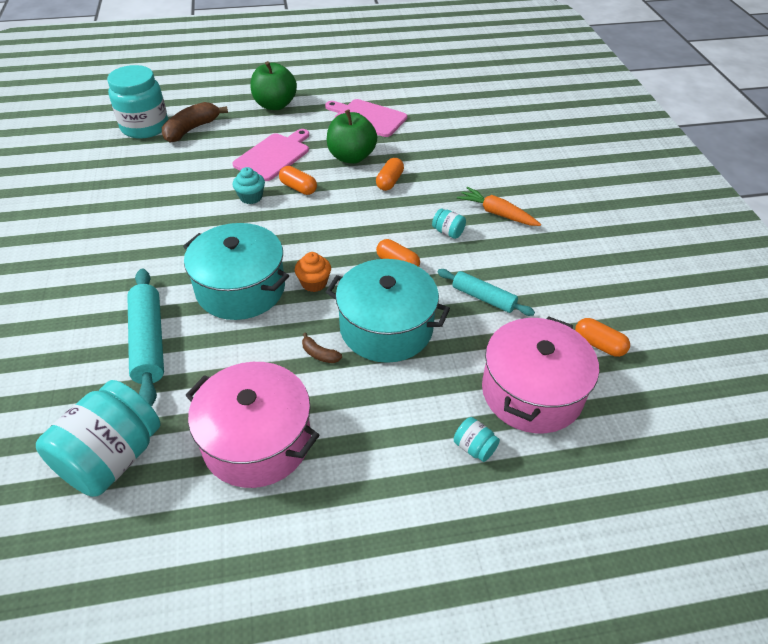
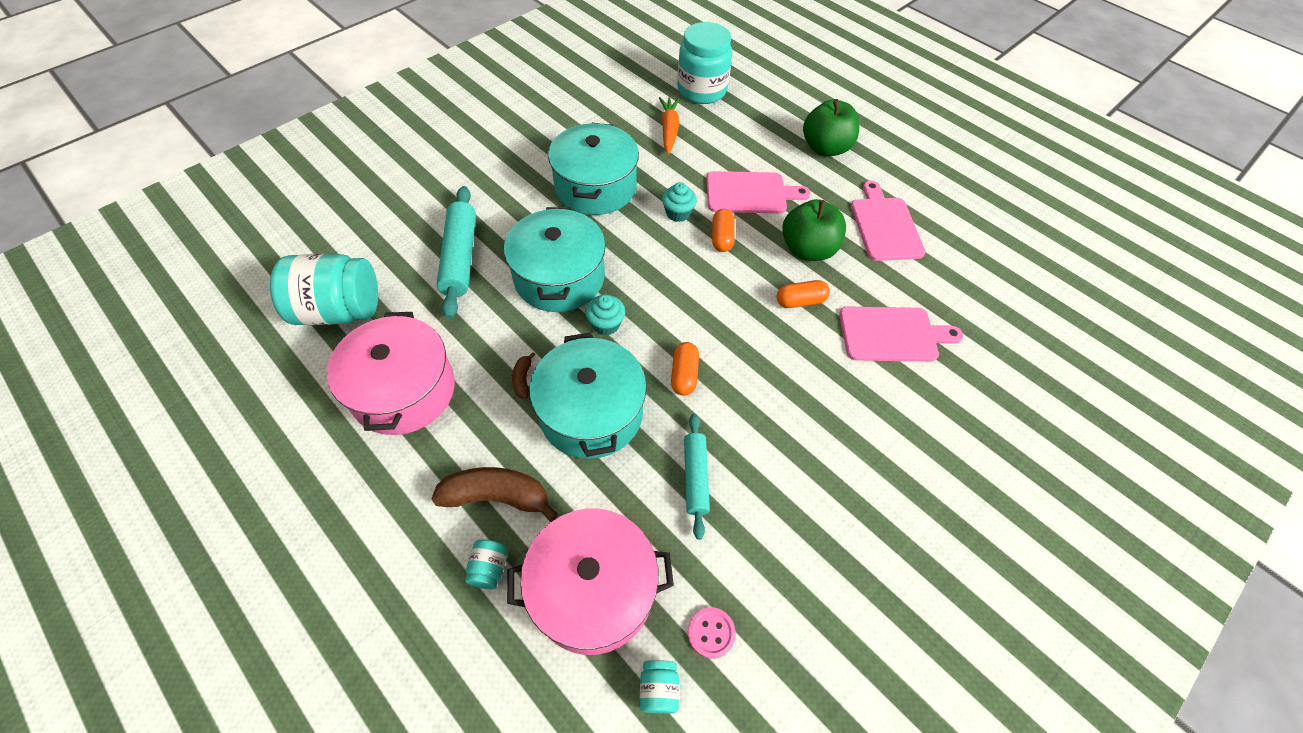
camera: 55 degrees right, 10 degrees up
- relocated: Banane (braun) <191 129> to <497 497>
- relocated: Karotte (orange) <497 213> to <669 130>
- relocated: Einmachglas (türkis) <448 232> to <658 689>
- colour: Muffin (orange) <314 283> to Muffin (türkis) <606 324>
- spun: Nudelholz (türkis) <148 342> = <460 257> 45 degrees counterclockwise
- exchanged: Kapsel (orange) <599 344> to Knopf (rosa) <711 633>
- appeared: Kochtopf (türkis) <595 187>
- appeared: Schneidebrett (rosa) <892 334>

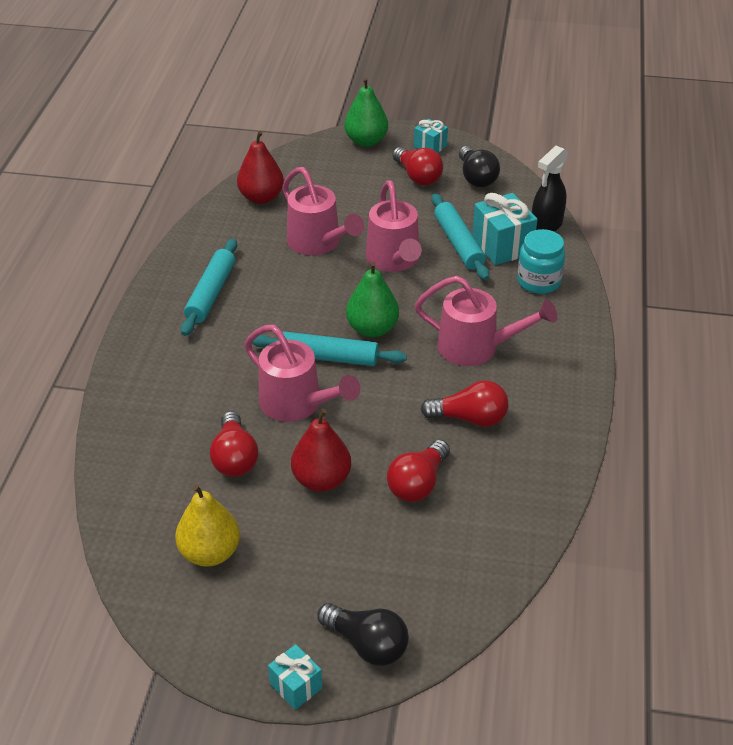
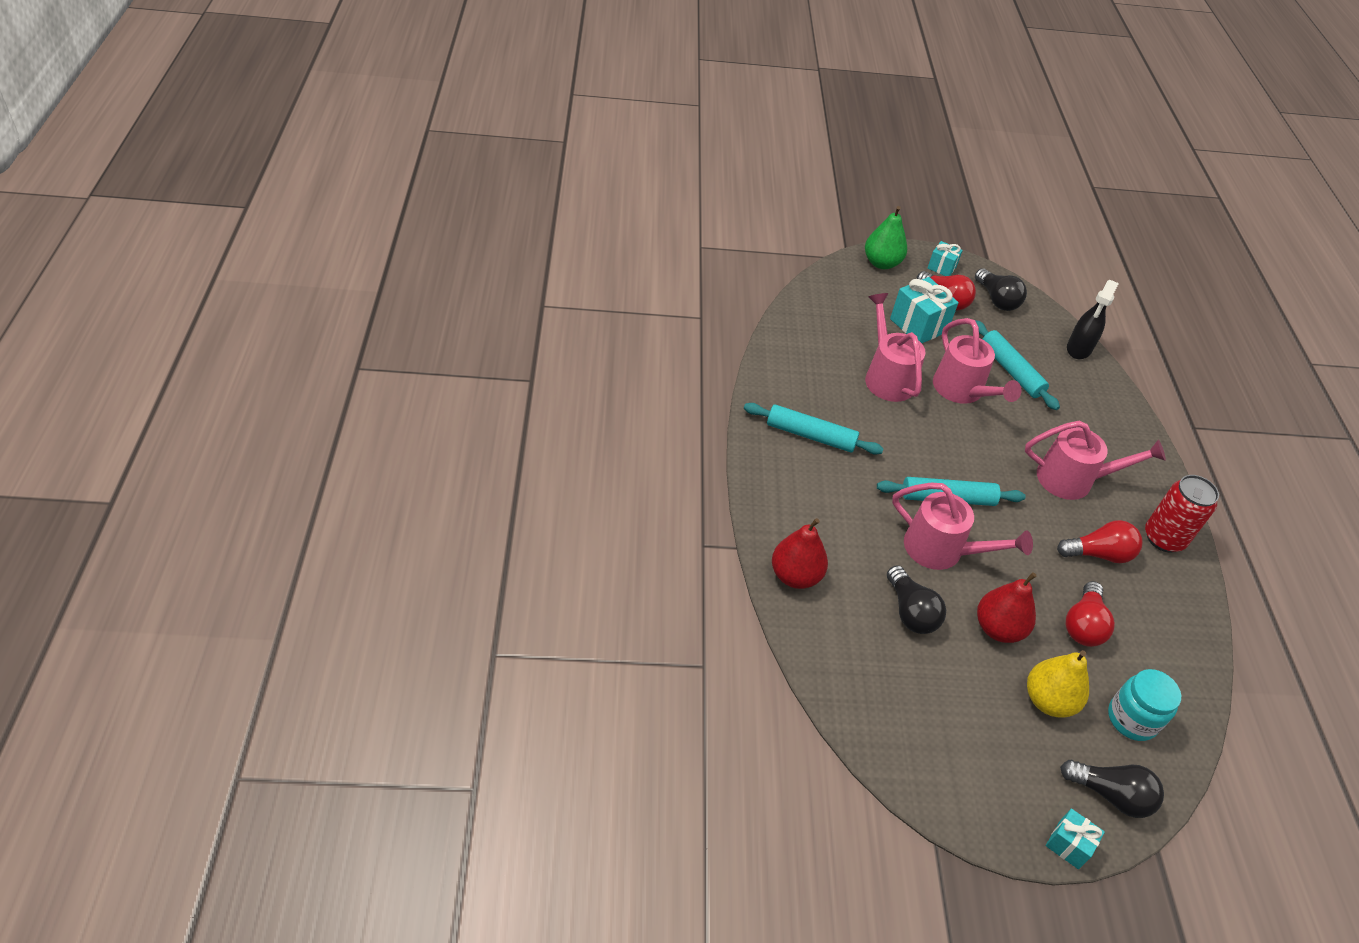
camera: 15 degrees left, 5 degrees up
- relocated: Birne (rot) <261 197> to <795 576>
- spun: Gießkanne (rosa) <319 243> = <886 376> 150 degrees counterclockwise
- relocated: Geschenk (türkis) <502 246> to <918 325>
- relocated: Einmachglas (türkis) <538 281> to <1132 719>
- spun: Nudelholz (türkis) <210 293> = <810 436> 75 degrees counterclockwise
- missing: Birne (grün) <372 329>
- colour: Glühbirne (rot) <234 458> to Glühbirne (schwarz) <910 612>
- relocated: Birne (gelb) <210 552> to <1048 700>
- appeared: Dose (rot) <1163 538>

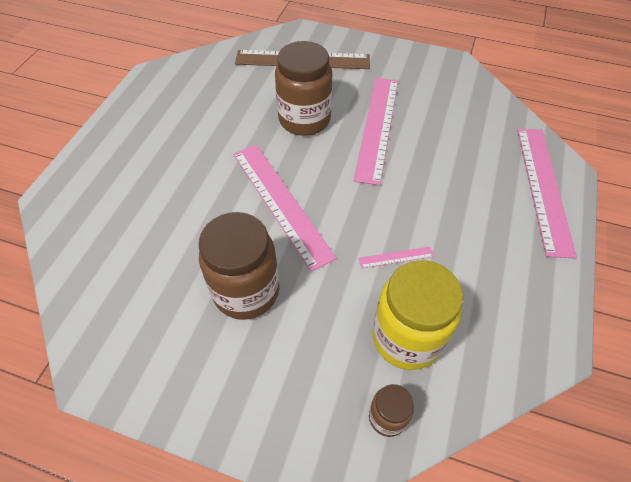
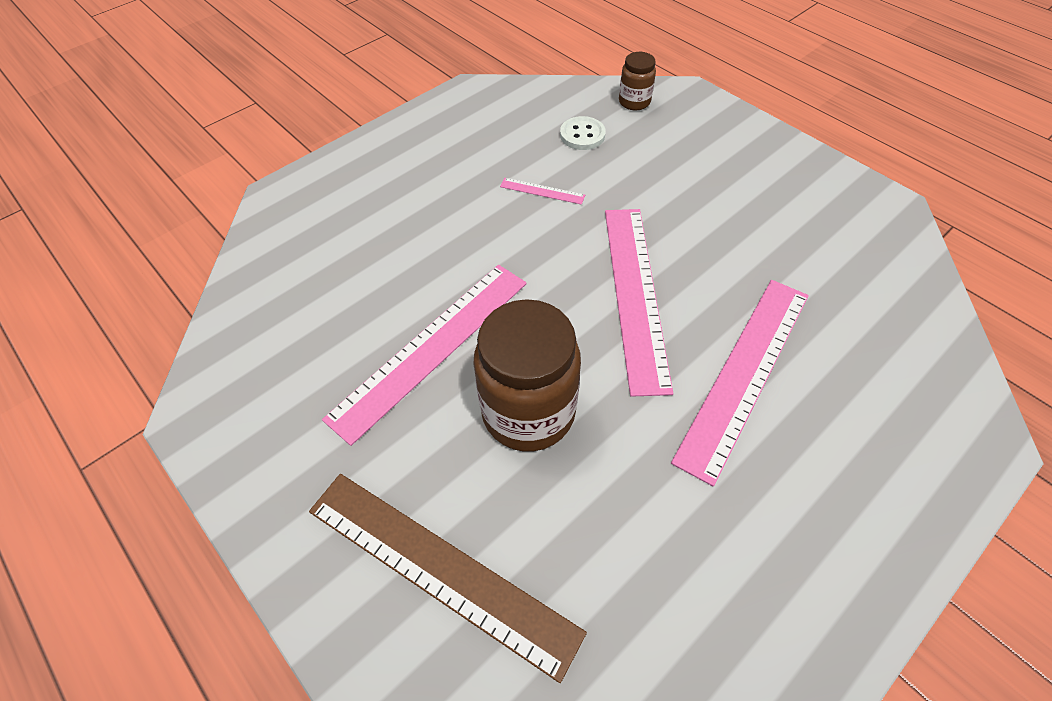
camera: 150 degrees left, 0 degrees up
- relocated: Lineal (rosa) <543 188> to <745 373>
- missing: Einmachglas (braun) <246 291>
- exchanged: Einmachglas (gelb) <407 337> to Knopf (weiß) <582 135>

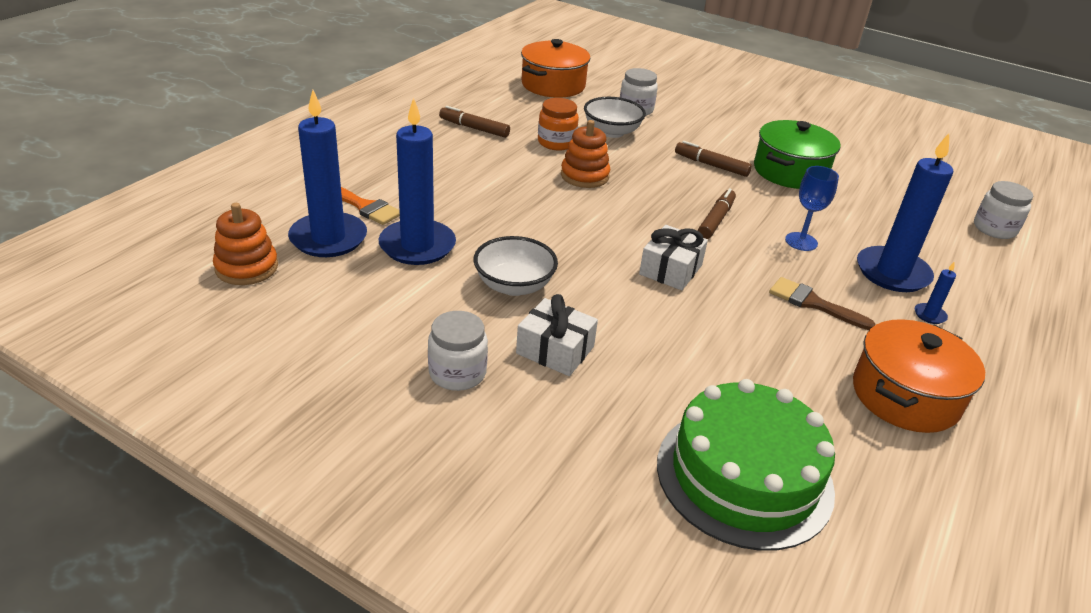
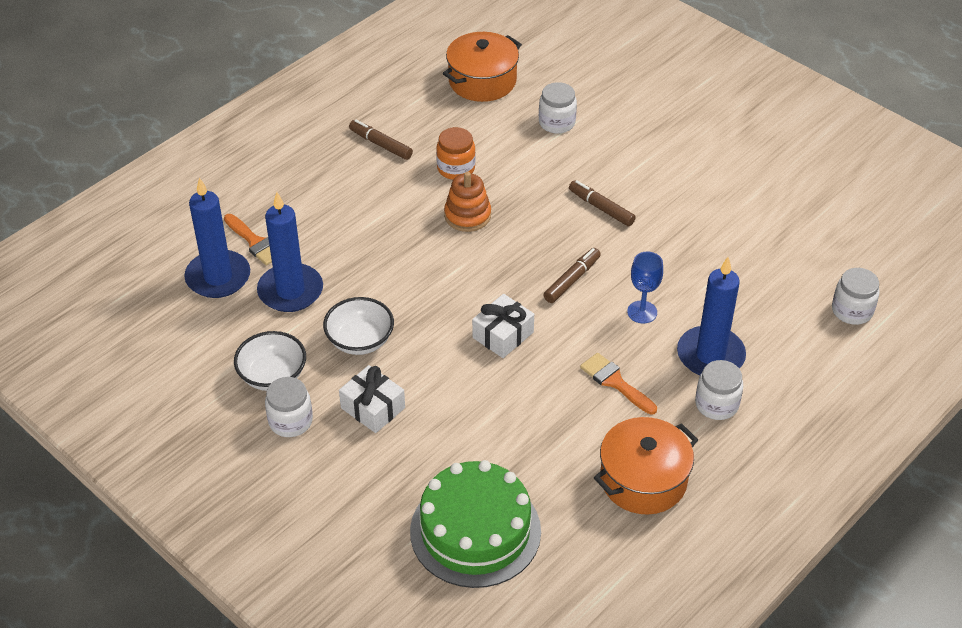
camera: 15 degrees right, 10 degrees up
- relocated: Schüssel (weiß) <611 132> to <272 376>
- missing: Kochtopf (grün) <790 171>
- missing: Stapelspielzeug (orange) <247 267>
- exchanged: Kerze (blau) <929 315> to Einmachglas (weiß) <716 404>
- colour: Pinsel (braun) <813 303> to Pinsel (orange) <615 382>

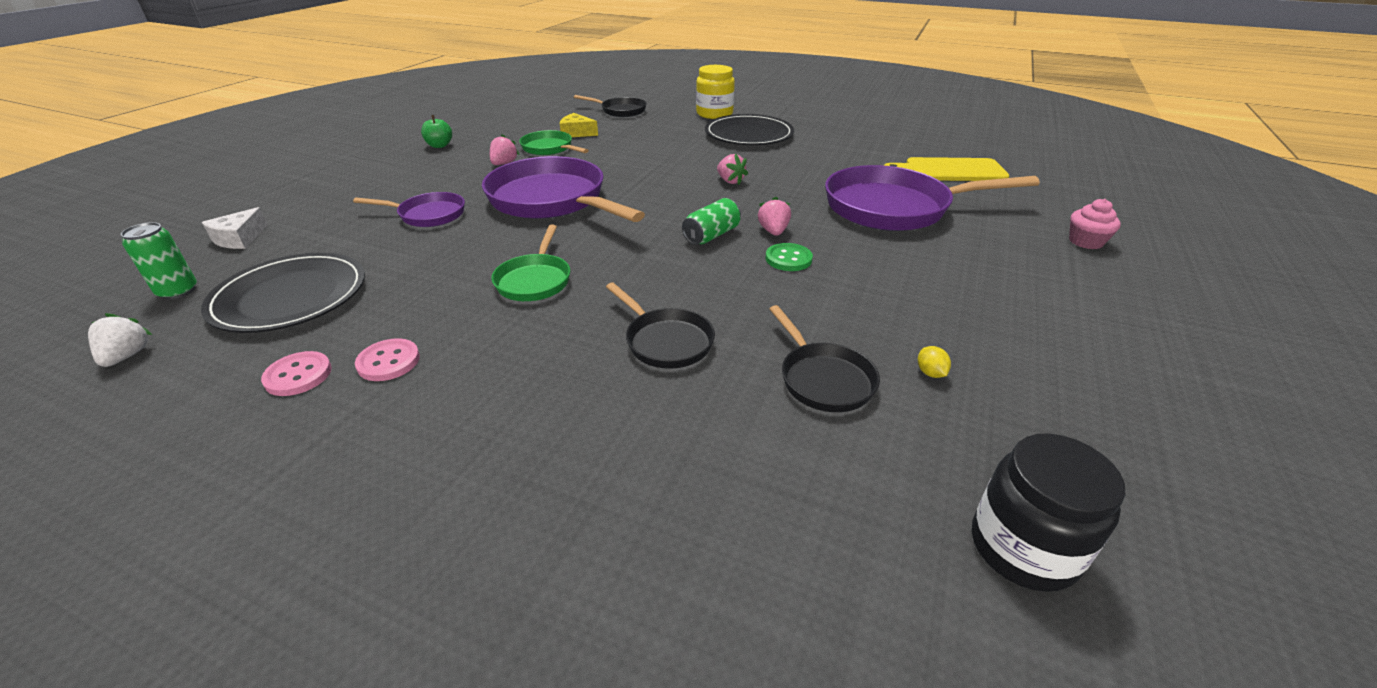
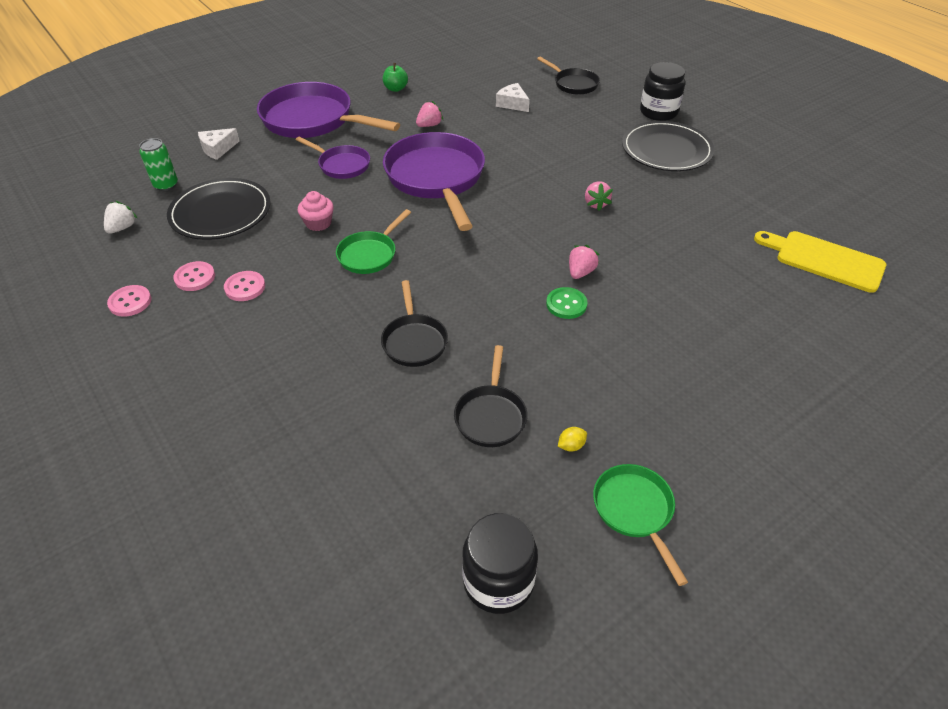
camera: 30 degrees right, 10 degrees up
- colour: Einmachglas (gelb) <714 114> to Einmachglas (schwarz) <658 112>
- colour: Käse (gelb) <576 133> to Käse (weiß) <512 104>
- relocated: Pfanne (grün) <549 148> to <635 511>
- relocated: Pfanne (lila) <894 208> to <313 120>
- missing: Dose (grün) <711 235>
- relocated: Muffin (rosa) <1085 241> to <318 223>
- spun: Zitrone (gelb) <930 373> = <571 446> 45 degrees clockwise
- appeared: Knopf (rosa) <130 302>

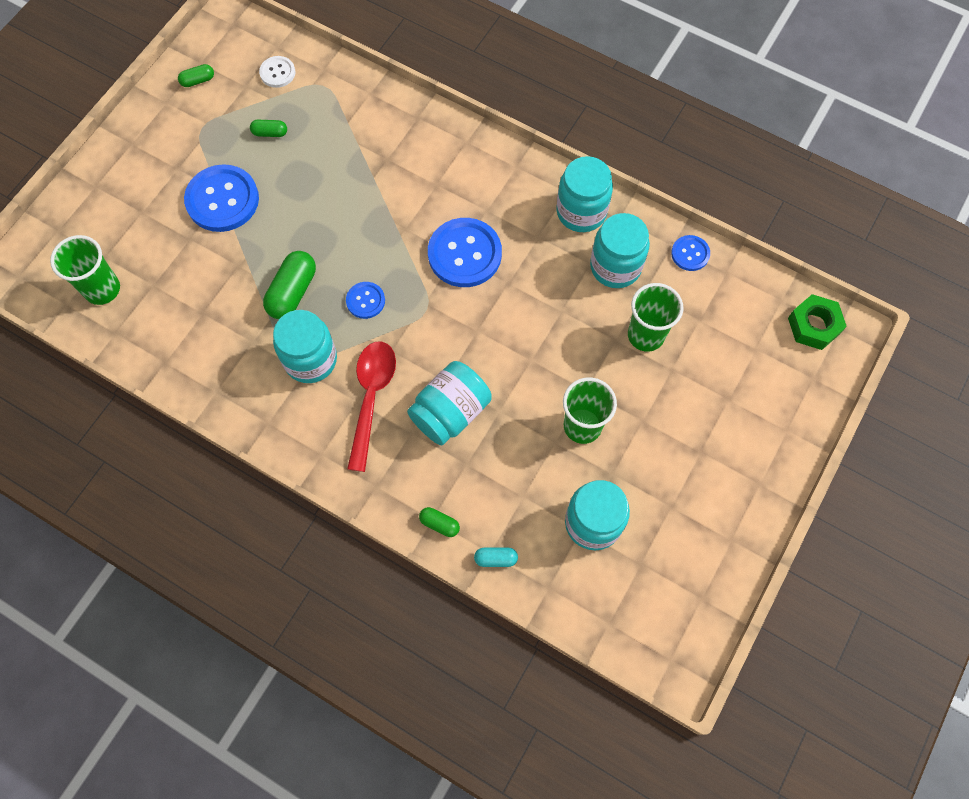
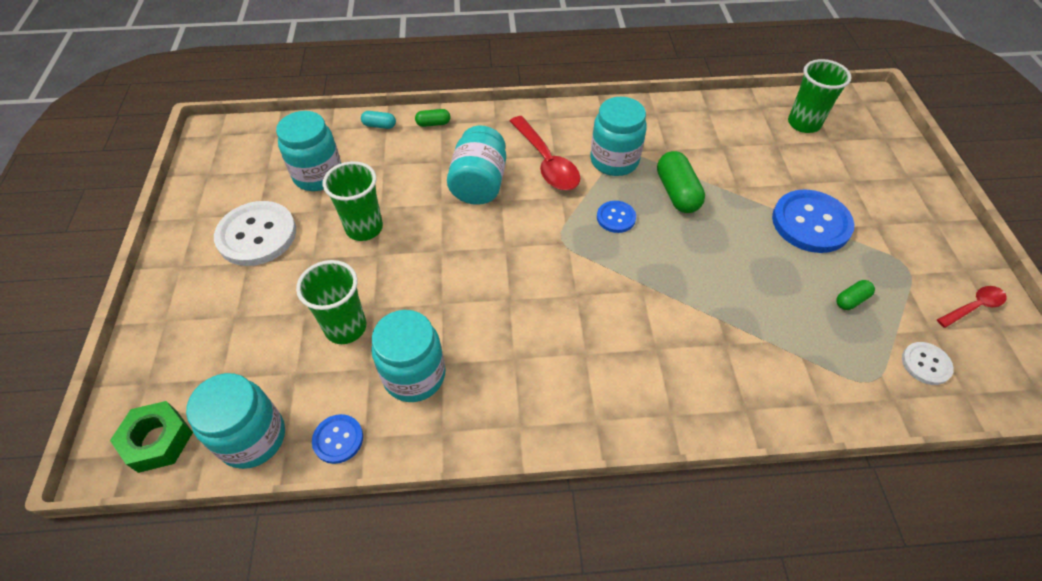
camera: 145 degrees right, 15 degrees down
- exchanged: Kapsel (grün) <198 81> to Löffel (rot) <973 307>
- relocated: Einmachglas (türkis) <581 212> to <253 438>
- missing: Knopf (blau) <464 254>
- spun: Kapsel (türkis) <495 558> = <379 125> 45 degrees clockwise
- appeared: Knopf (weiß) <257 235>

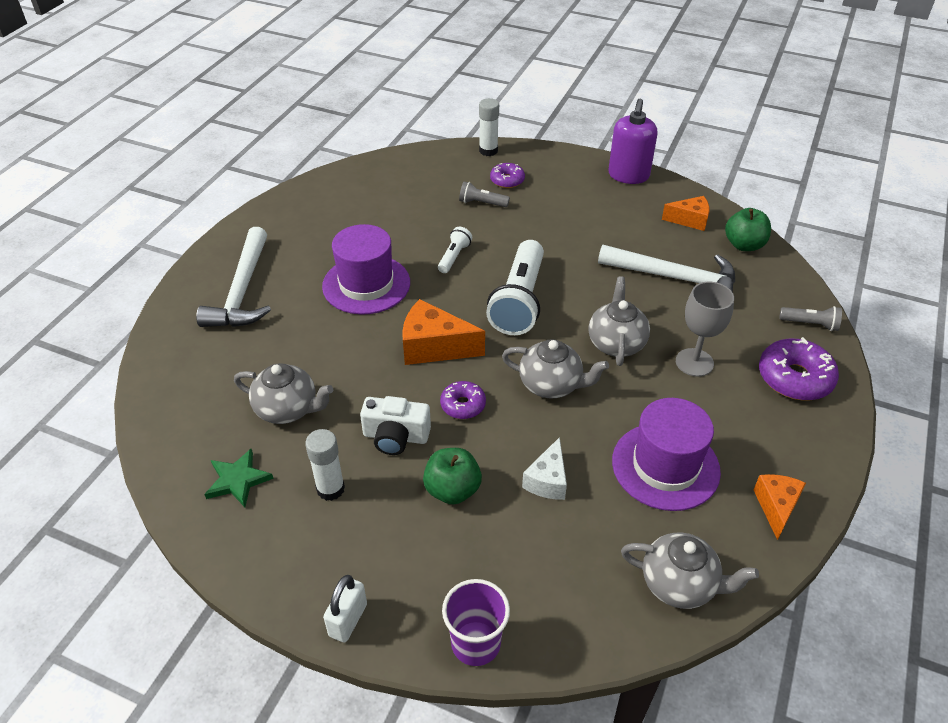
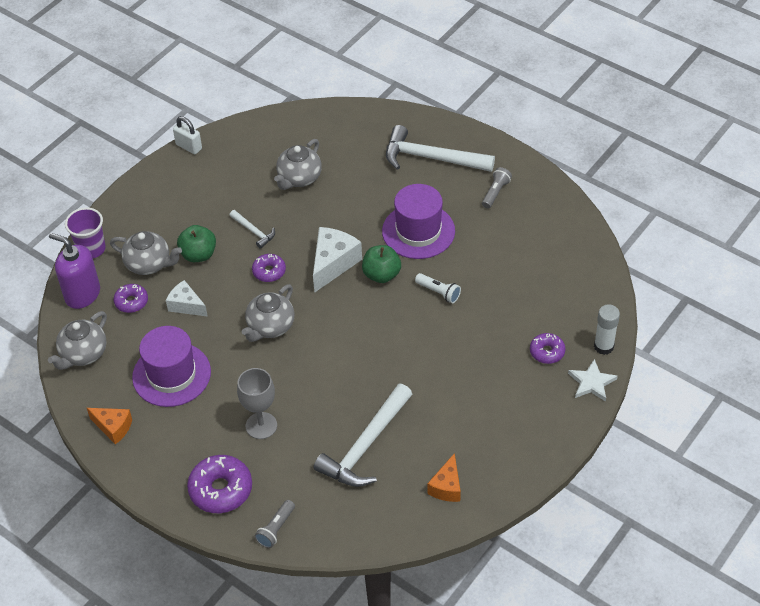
camera: 105 degrees right, 5 degrees up
- relocated: Seifenspender (lila) <628 175> to <82 294>
- relocated: Taschenlampe (grau) <482 203> to <495 192>
- relocated: Apfel (grün) <744 245> to <381 275>
- missing: Taschenlampe (weiß) <519 301>
- relocated: Teekanne (grau) <616 343> to <149 264>
- colour: Käse (orange) <434 347> to Käse (weiß) <333 264>
- exchanged: Kamera (weiß) <396 436> to Hammer (weiß) <254 231>
- missing: Klebestift (weiß) <330 489>
- missing: Stern (grün) <238 480>
- relocated: Vorhängeschloss (weiß) <348 620> to <189 147>
- appeared: Donut (lila) <131 302>
- appeared: Stern (weiß) <591 382>

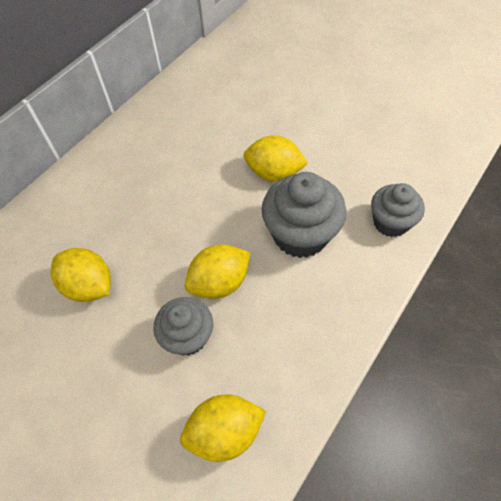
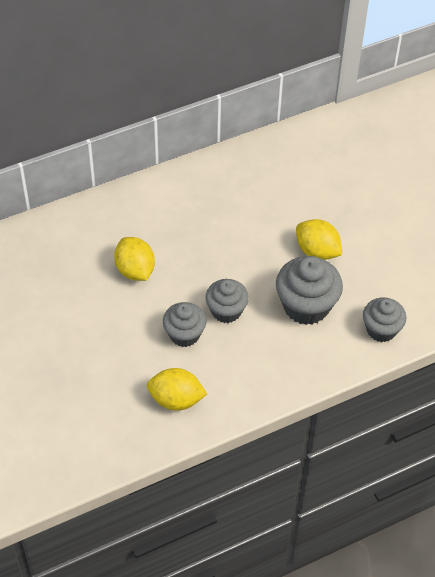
camera: 25 degrees right, 5 degrees down
- exchanged: Zitrone (gelb) <219 283> to Muffin (grau) <226 311>

